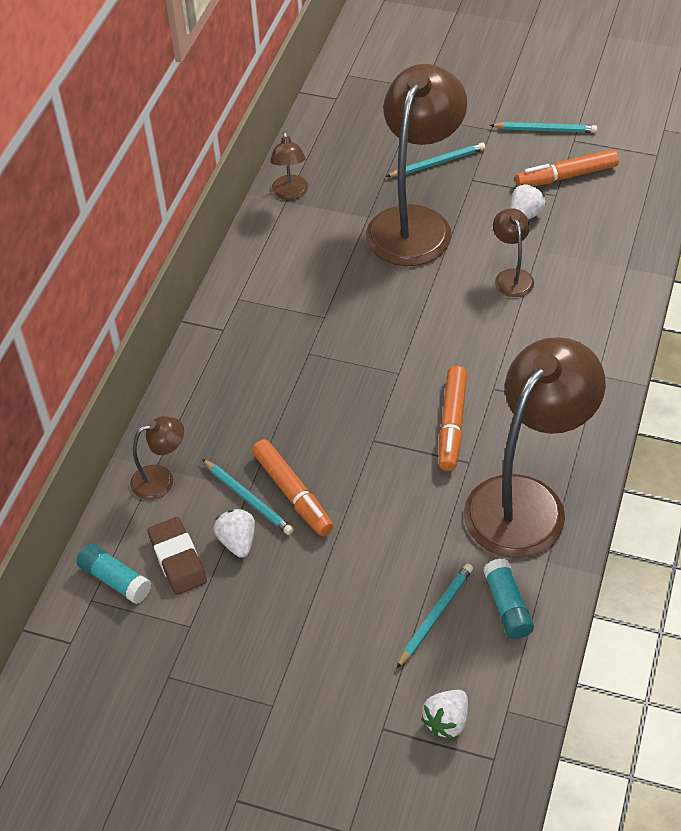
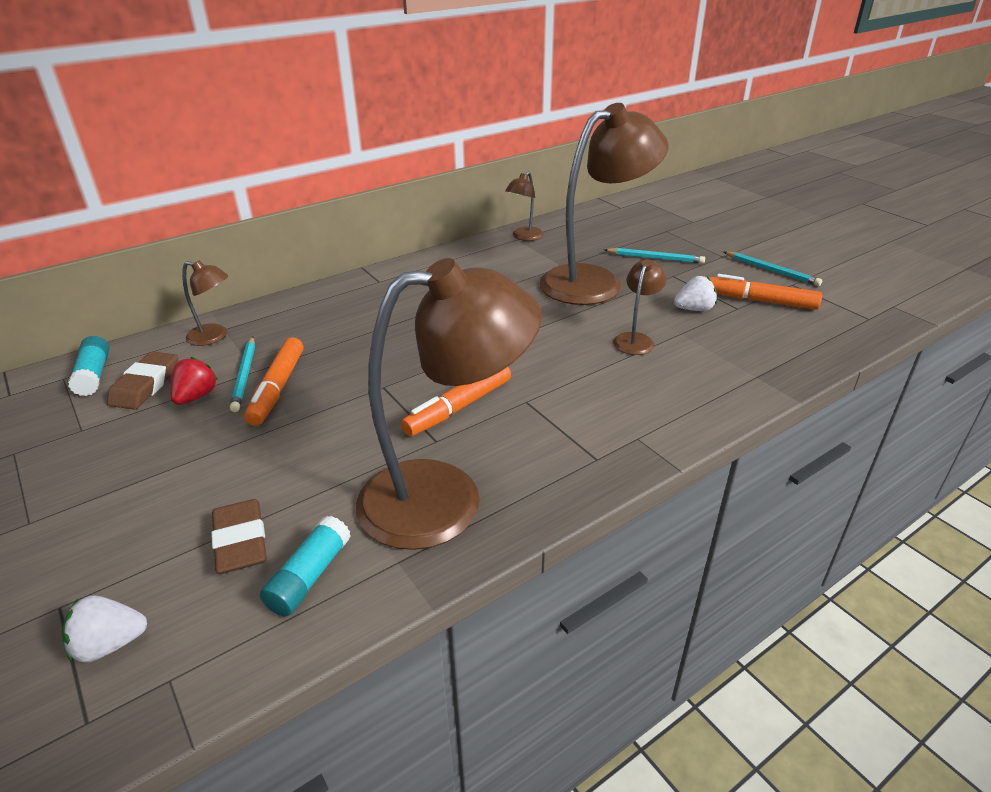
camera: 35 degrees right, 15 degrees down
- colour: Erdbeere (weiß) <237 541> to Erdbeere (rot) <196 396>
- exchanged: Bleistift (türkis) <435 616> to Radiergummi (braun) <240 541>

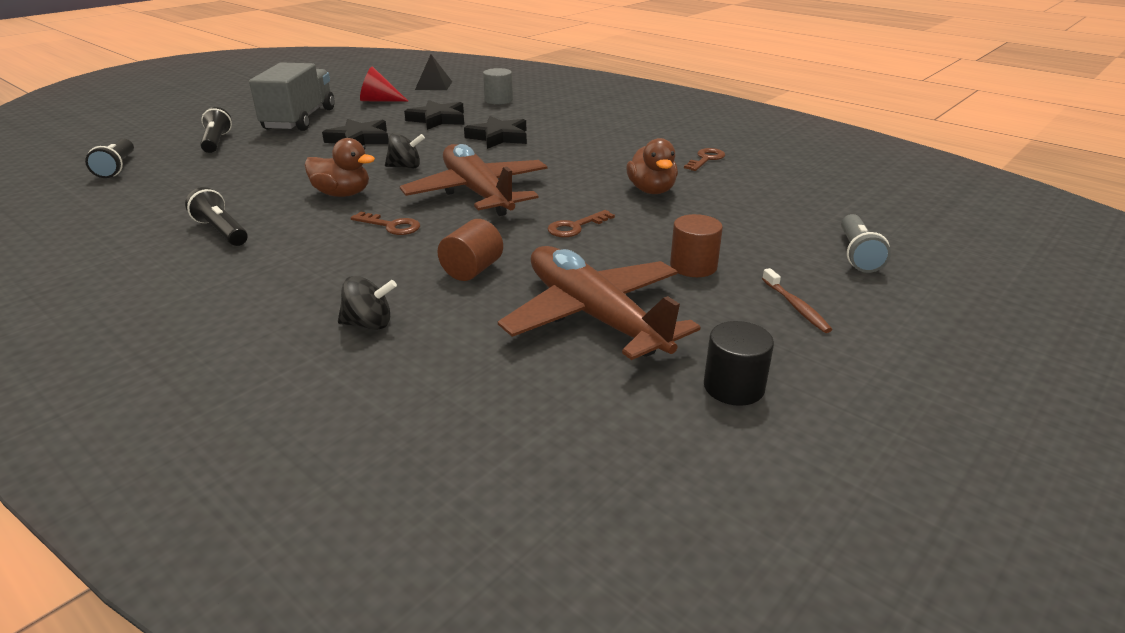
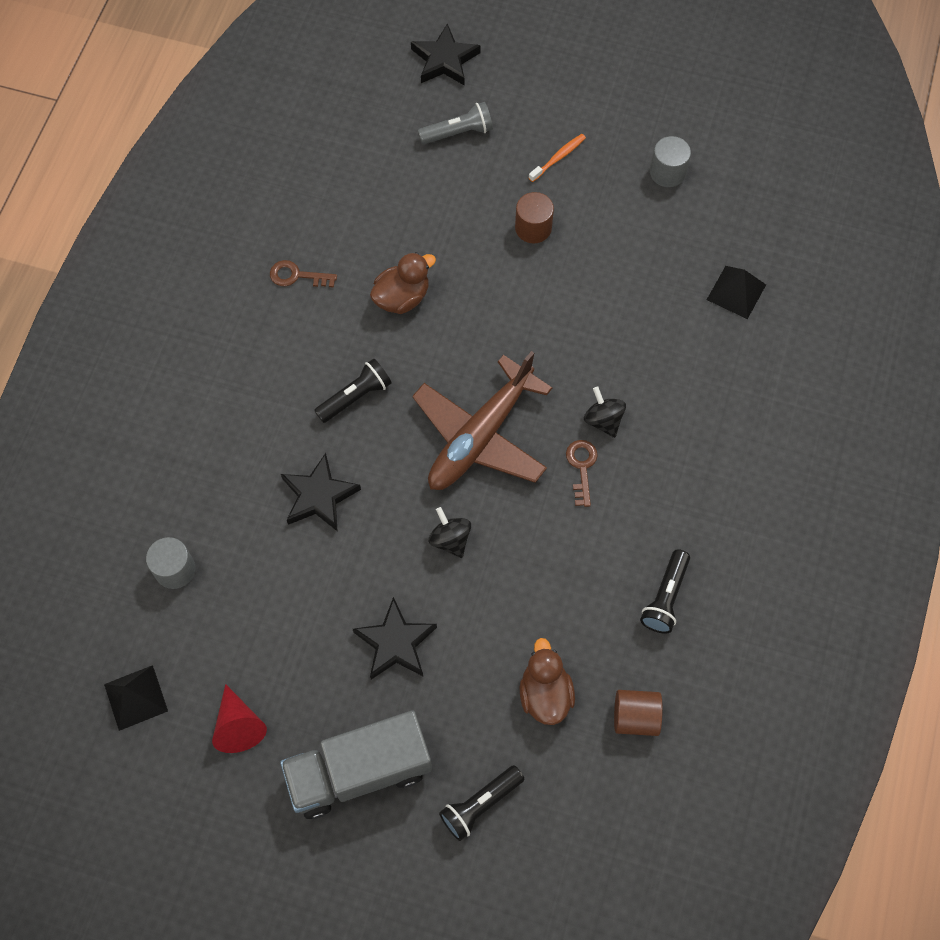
camera: 115 degrees left, 35 degrees up
- relocated: Stern (schwarz) <438 119> to <444 60>
- relocated: Ente (braun) <342 194> to <545 694>
- relocated: Taschenlampe (schwarz) <117 168> to <355 397>
- missing: Schlüssel (braun) <575 227>
- relocated: Vollzylinder (braun) <472 270> to <635 717>
- missing: Flugzeug (braun) <594 316>
- colour: Zahnbürste (braun) <795 306> to Zahnbürste (orange) <558 158>
- relocated: Kreisel (schwarz) <369 324> to <603 420>
- colour: Vollzylinder (schwarz) <733 387> to Vollzylinder (grau) <667 172>
- appeared: Pyramide (schwarz) <736 292>

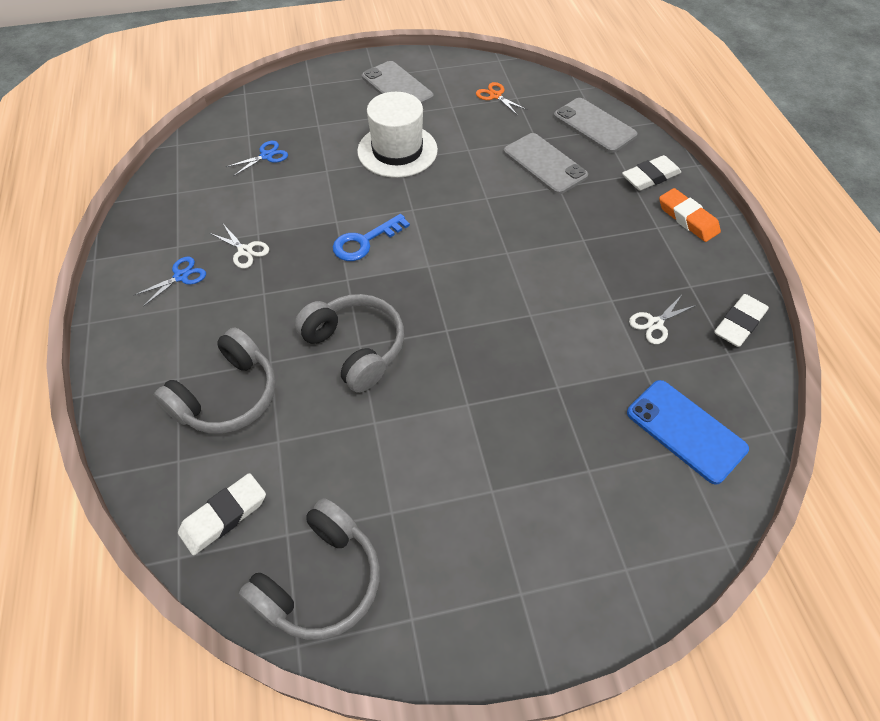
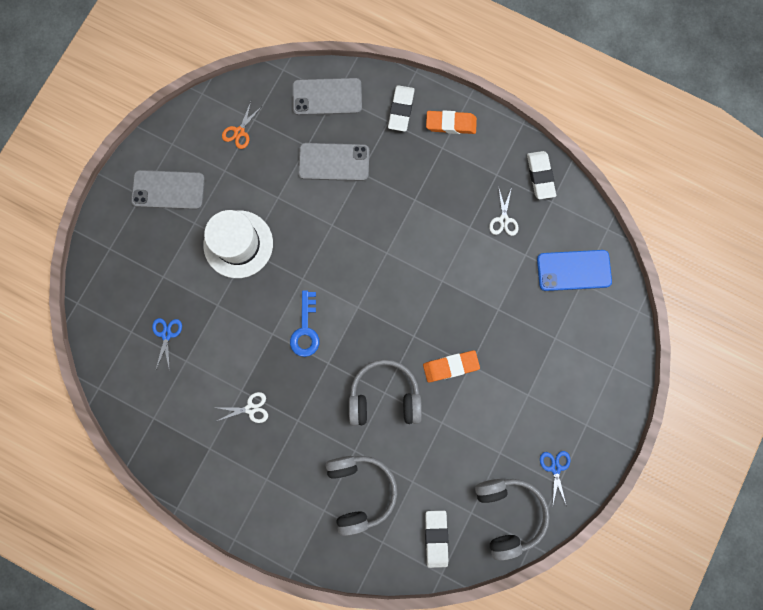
camera: 50 degrees left, 25 degrees up
- spun: Schere (orange) <495 96> = <239 132> 60 degrees counterclockwise
- relocated: Schere (blau) <181 276> to <555 468>
- appeared: Radiergummi (orange) <450 366>

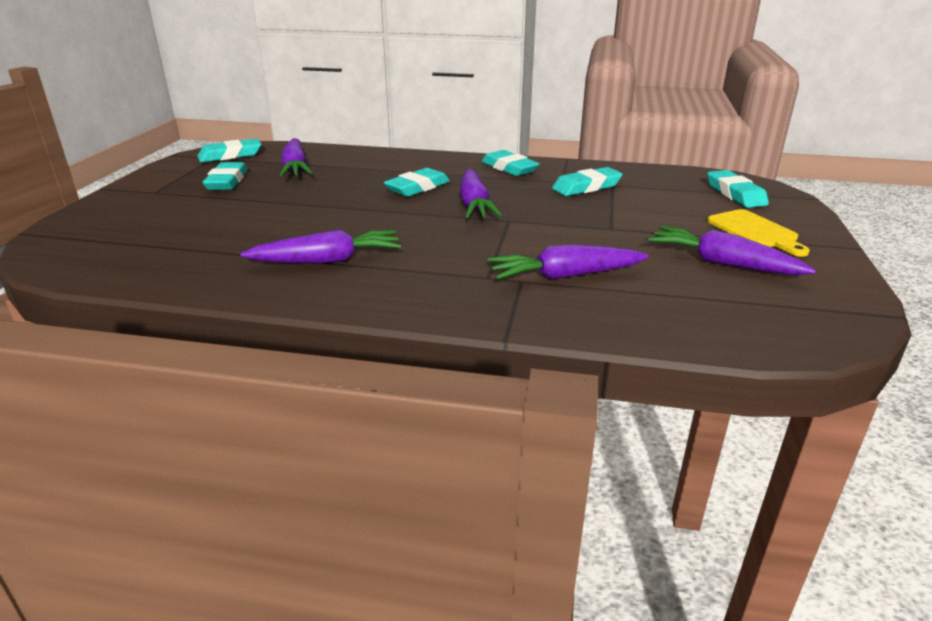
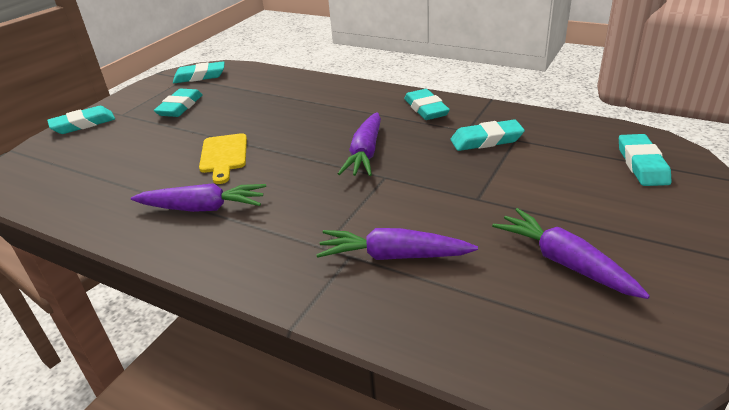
camera: 20 degrees right, 5 degrees up
- missing: Karotte (lila) <295 167>
- relocated: Radiergummi (türkis) <417 188> to <83 124>
- relocated: Schneidebrett (gelb) <755 231> to <224 156>

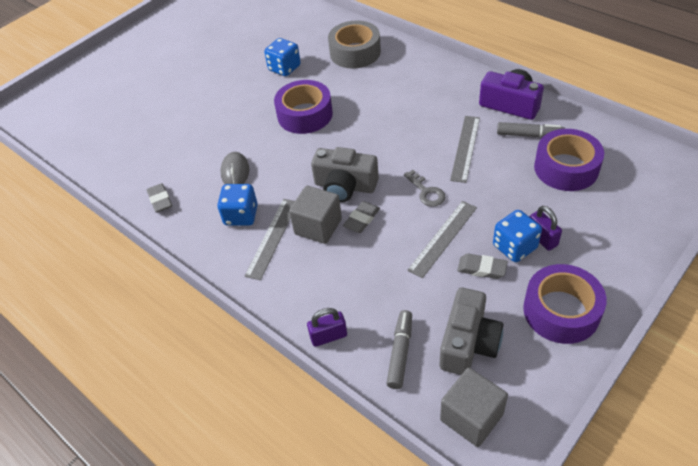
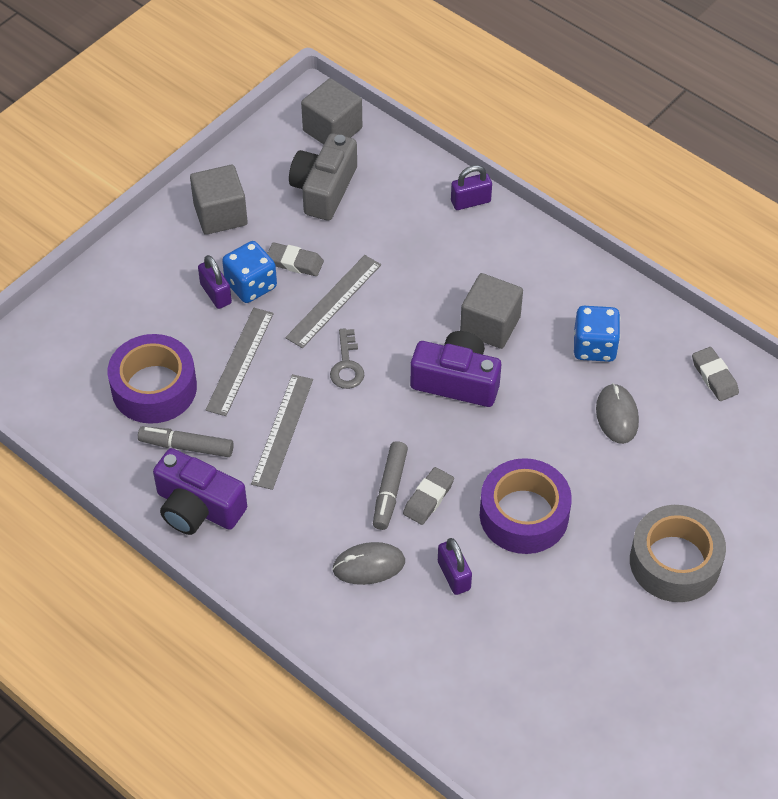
camera: 175 degrees right, 5 degrees up
- relocated: Klebeband (grau) <355 52> to <675 562>
- missing: Spielwürfel (blau) <284 68>
- colour: Kamera (grau) <345 186> to Kamera (lila) <456 381>
- spun: Schlüssel (grau) <426 192> = <347 365> 150 degrees counterclockwise
- relocated: Lineal (grau) <272 238> to <240 361>
- relocated: Radiergummi (grau) <362 219> to <428 498>
- exchanged: Klebeband (lila) <561 311> to Kubus (grau) <220 214>
- relocated: Filzstift (grau) <400 352> to <390 490>
- appeared: Vorhängeschloss (lila) <454 575>
- appeared: Computermaus (grau) <368 565>

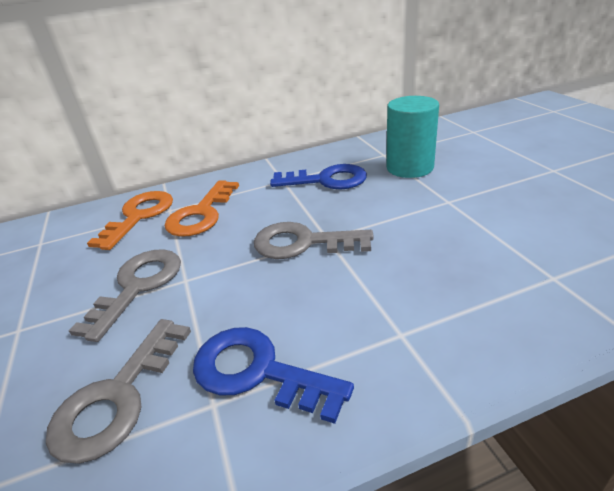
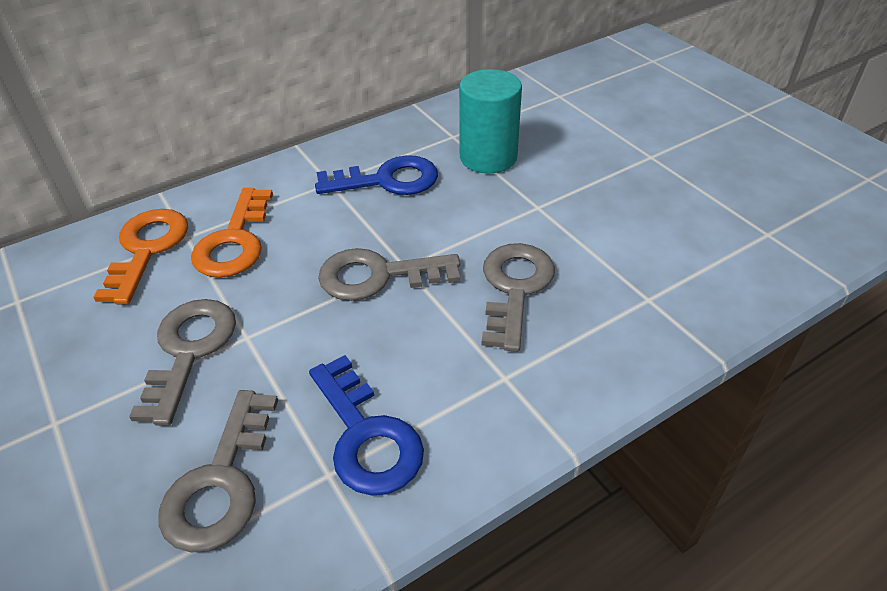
camera: 15 degrees left, 10 degrees up
- spun: Schlüssel (blau) <258 372> = <366 435> 135 degrees counterclockwise
- appeared: Schlüssel (grau) <514 288>

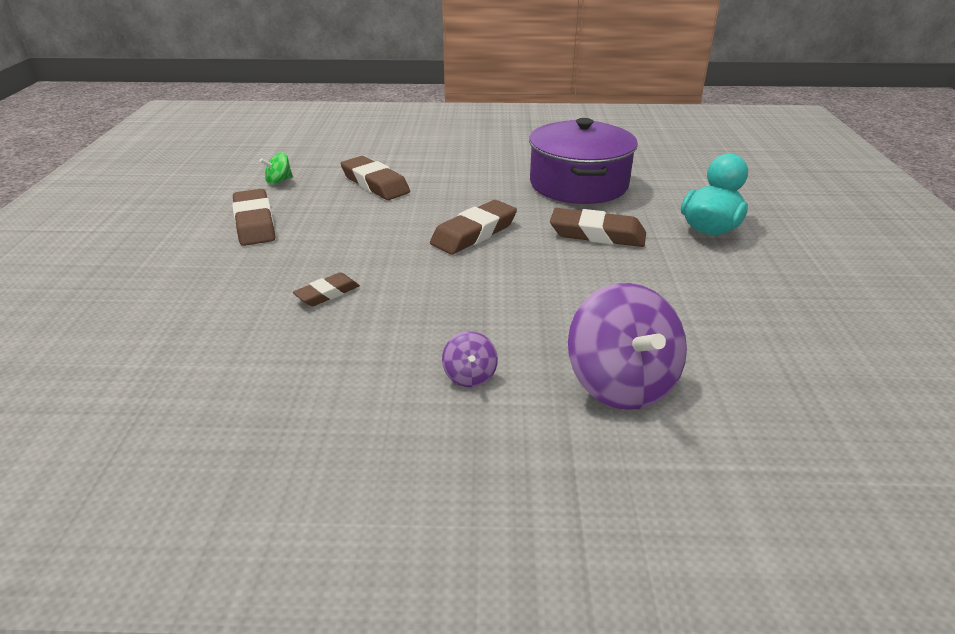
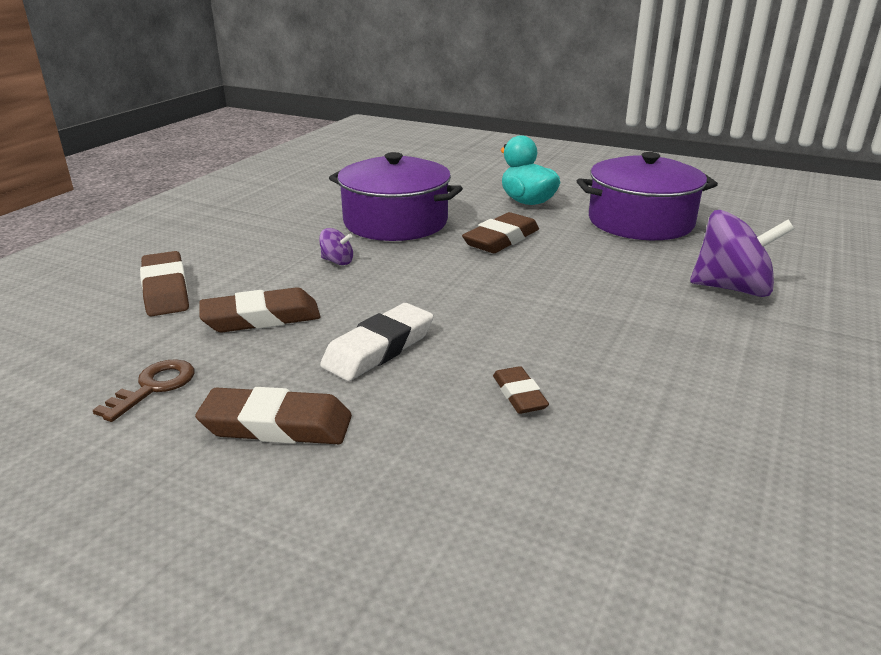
camera: 65 degrees left, 5 degrees down
- exchanged: Kreisel (grün) <279 181> to Schlüssel (braun) <154 387>
- relocated: Radiergummi (braun) <474 233> to <166 290>
- relocated: Kreisel (lila) <470 376> to <337 261>
- appeared: Kochtopf (lila) <640 221>
- appeared: Radiergummi (weiß) <379 348>

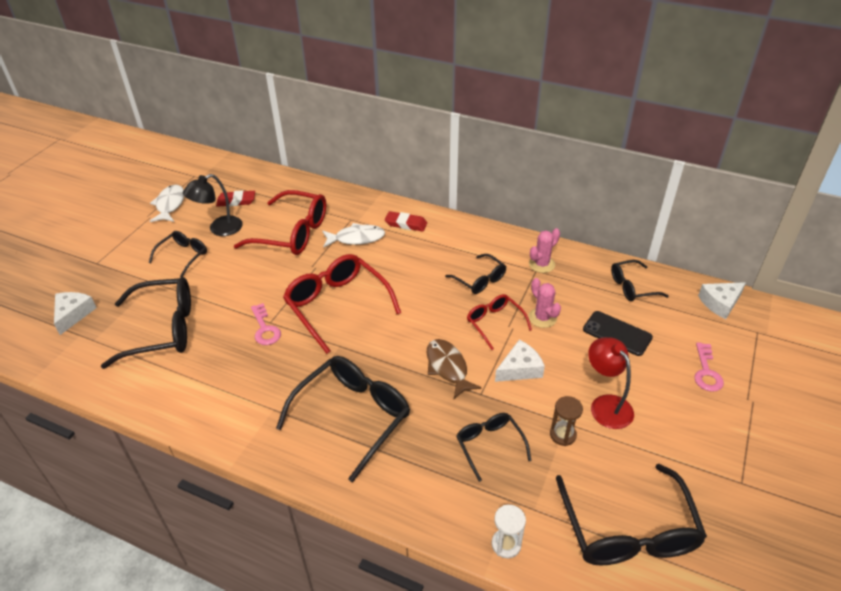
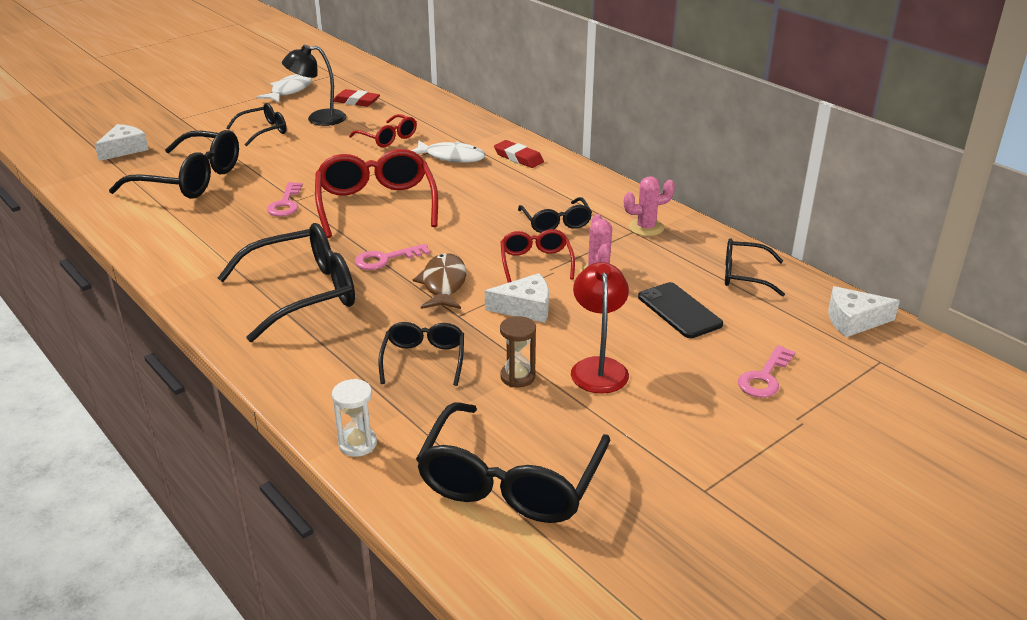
camera: 25 degrees right, 10 degrees down
- size: Brille (rot) <292 233> = <388 138> x0.55
- appeared: Schlüssel (rosa) <385 259>

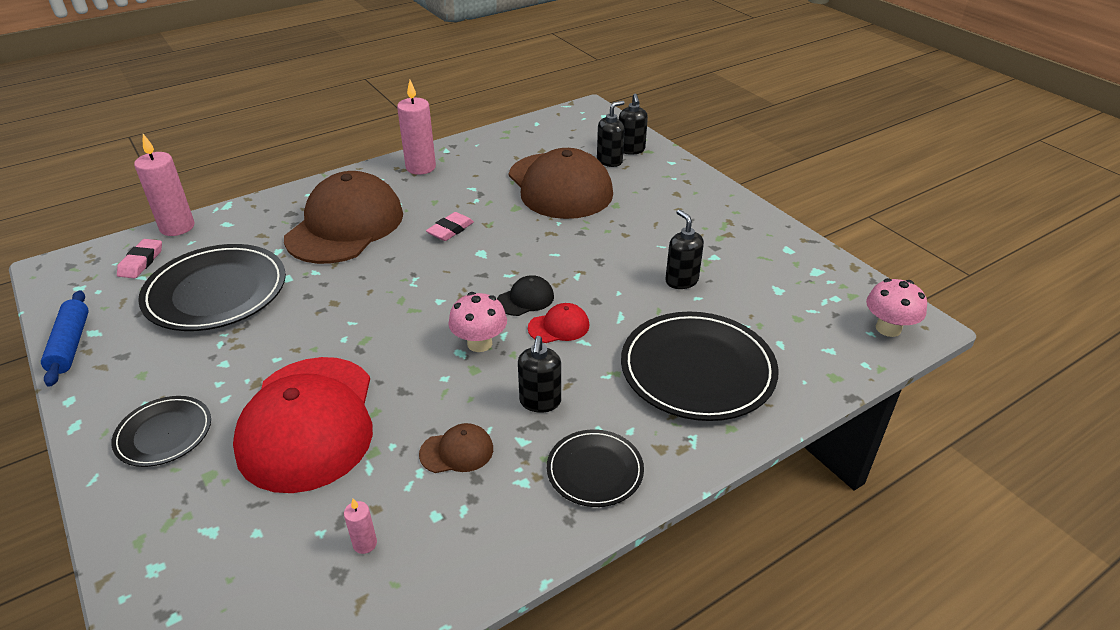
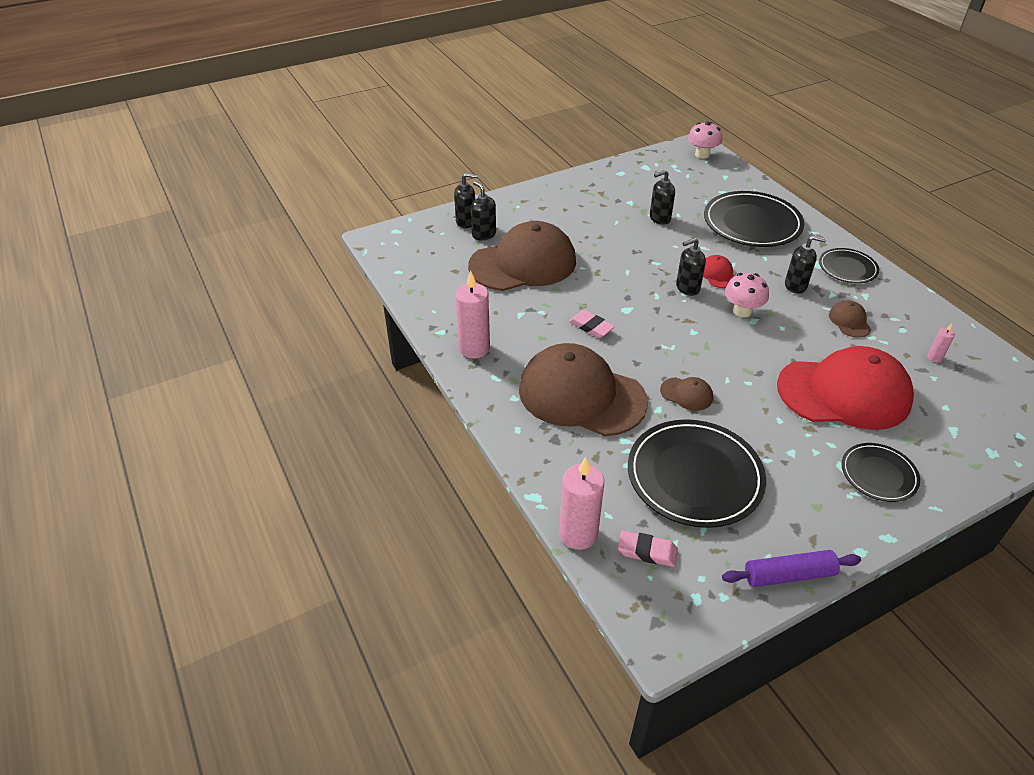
camera: 85 degrees left, 5 degrees up
- exchanged: Kappe (schwarz) <525 299> to Seifenspender (schwarz) <687 288>
- colour: Nudelholz (blau) <70 344> to Nudelholz (lila) <788 575>
- appeared: Kappe (braun) <686 394>

